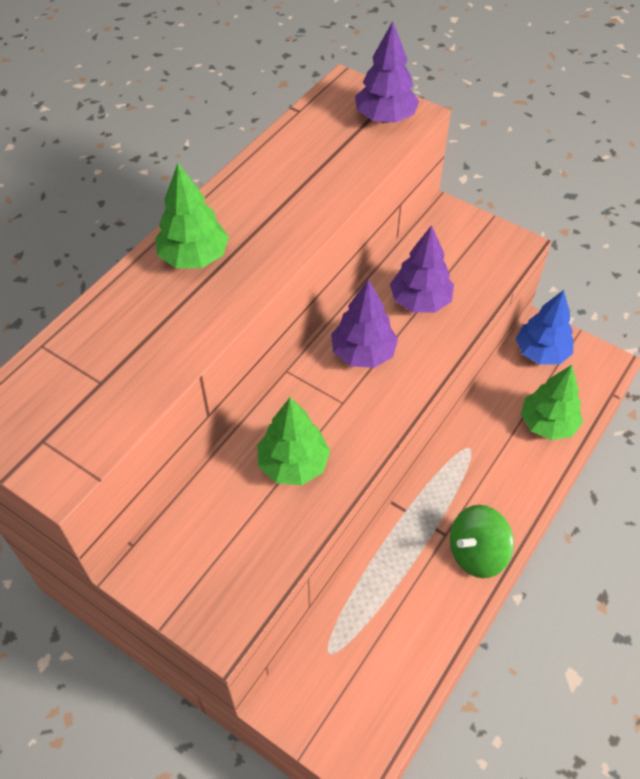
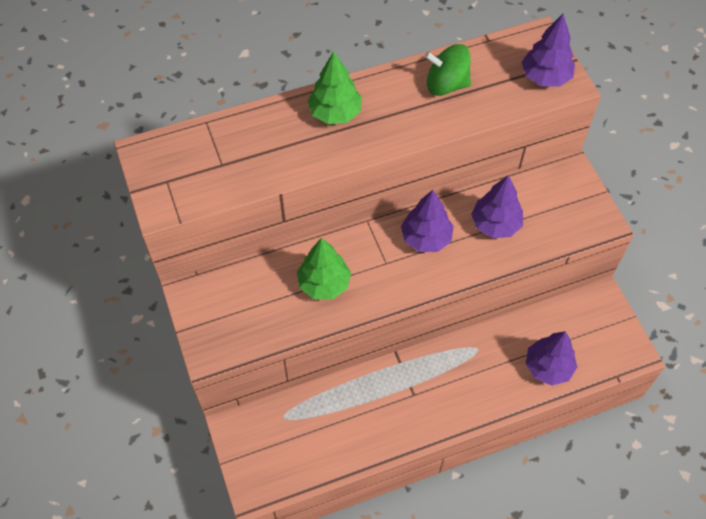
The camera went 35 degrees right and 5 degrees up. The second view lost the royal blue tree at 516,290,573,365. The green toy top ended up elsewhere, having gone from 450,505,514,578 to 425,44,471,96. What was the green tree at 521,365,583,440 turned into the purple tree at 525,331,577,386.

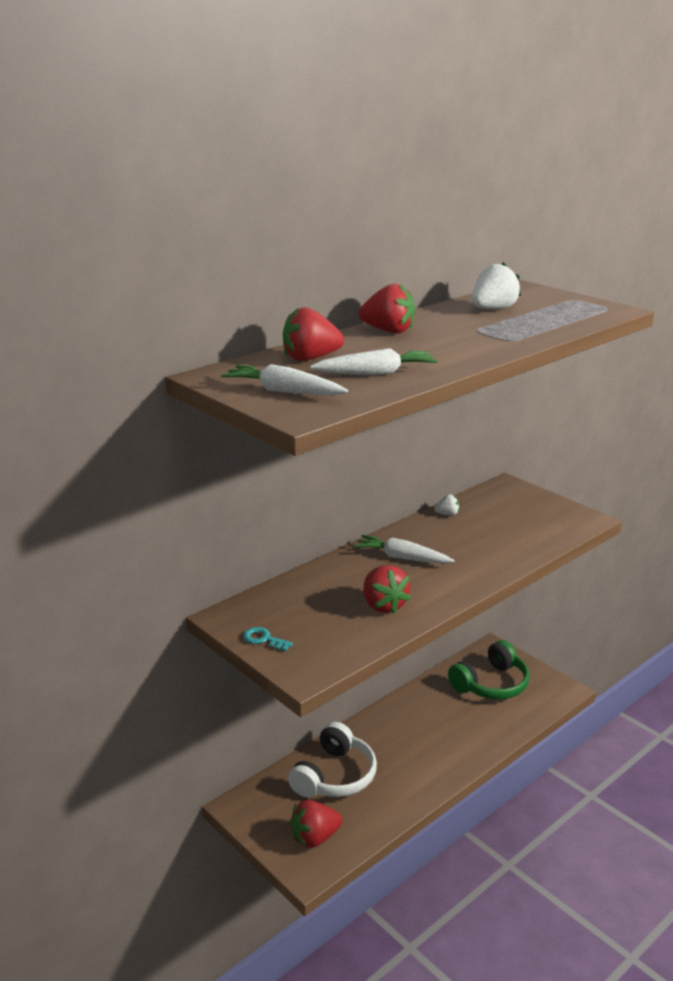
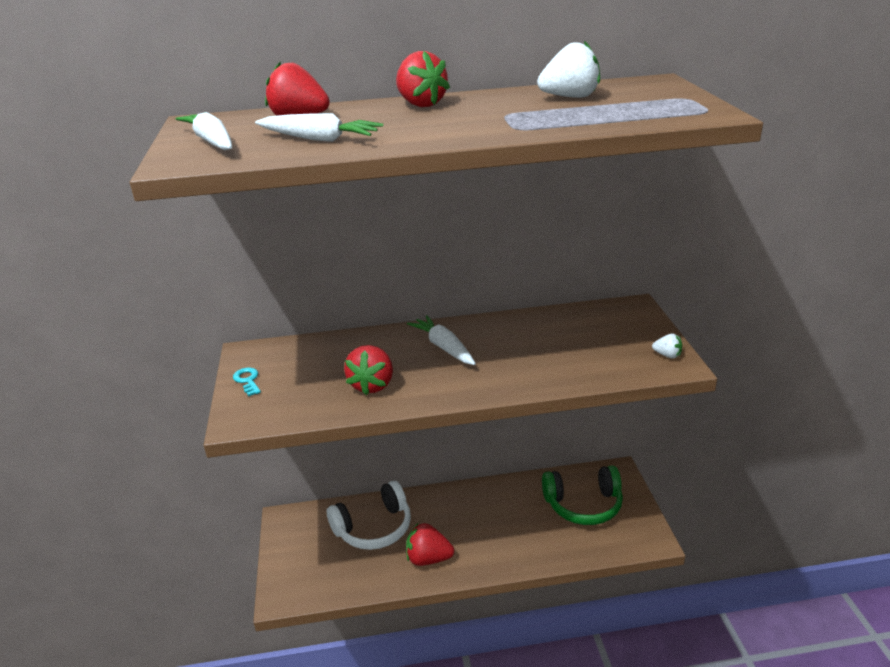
The camera went 35 degrees right and 5 degrees up. The red strawberry ended up elsewhere, having gone from 290,800,342,848 to 406,523,454,566. The snow-white strawberry ended up elsewhere, having gone from 434,494,459,515 to 652,334,682,358.

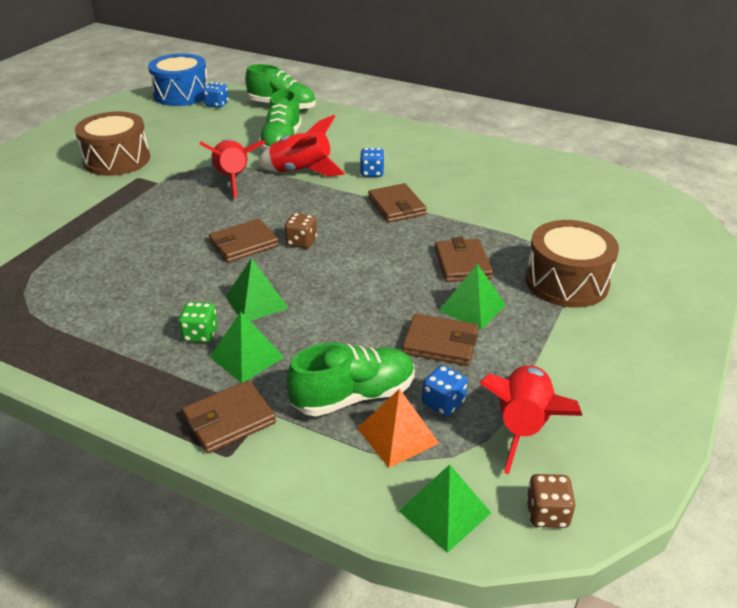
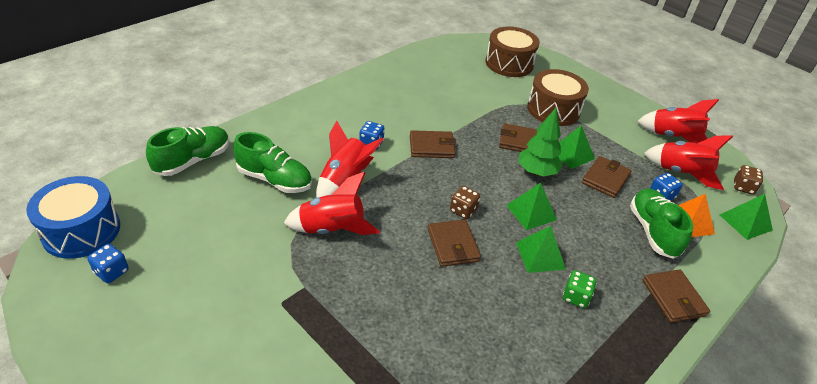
The camera went 75 degrees left and 5 degrees up. The second view gained the green tree at 519,108,563,176. The second view gained the red rocket at 637,99,719,143. The russet toy drum ended up elsewhere, having gone from 75,112,150,176 to 486,26,540,77. The royal blue dice ended up elsewhere, having gone from 203,82,229,108 to 87,244,129,283. The green pyramid ended up elsewhere, having gone from 210,312,284,383 to 506,183,557,230.

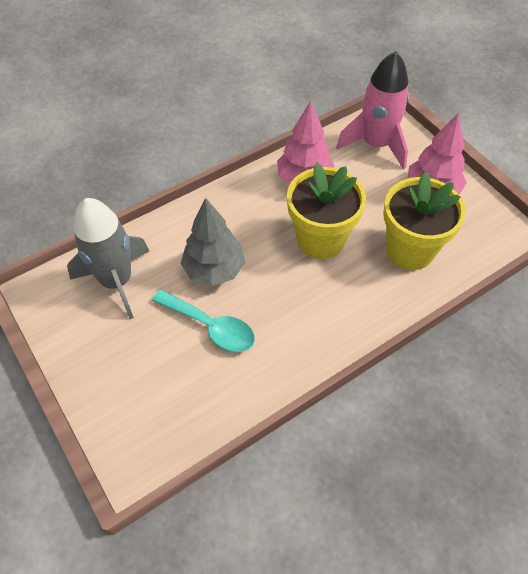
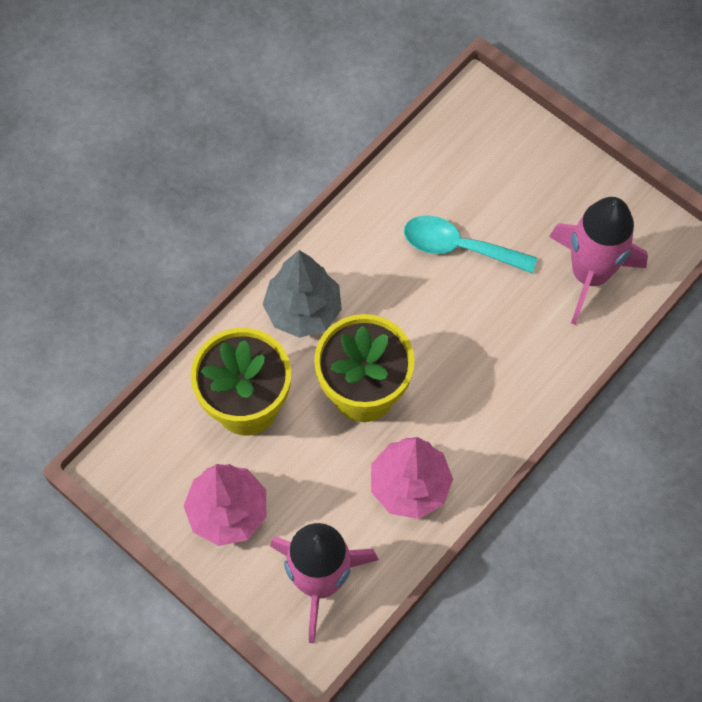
The camera went 165 degrees right and 10 degrees up. The grey tree ended up elsewhere, having gone from 180,198,245,286 to 263,250,342,338. What was the grey rocket at 67,198,149,319 turned into the rose-pink rocket at 549,197,648,325.

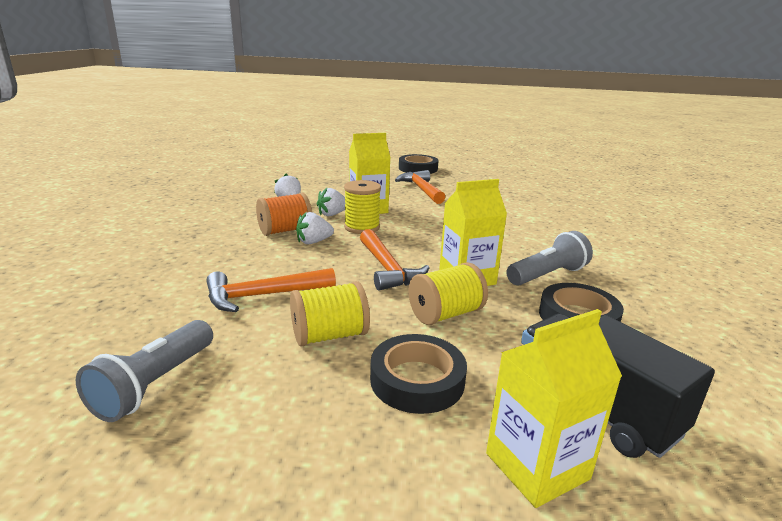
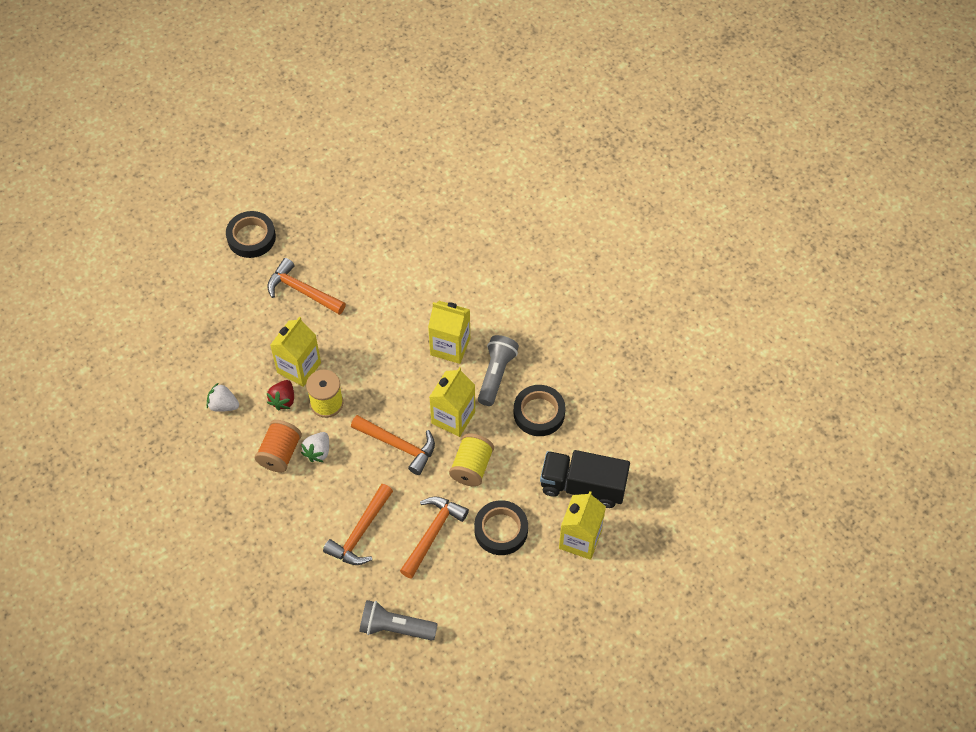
The camera went 40 degrees left and 35 degrees up. The second view gained the yellow carton at 428,301,470,364. Where the yellow bobbin stood at 290,281,370,346, the bright orange carpenter's hammer came to stand at 400,496,469,579. What was the snow-white strawberry at 317,188,345,216 turned into the red strawberry at 267,380,294,410. The grey torch at 76,320,213,422 ended up facing another way, 120 degrees clockwise from before.

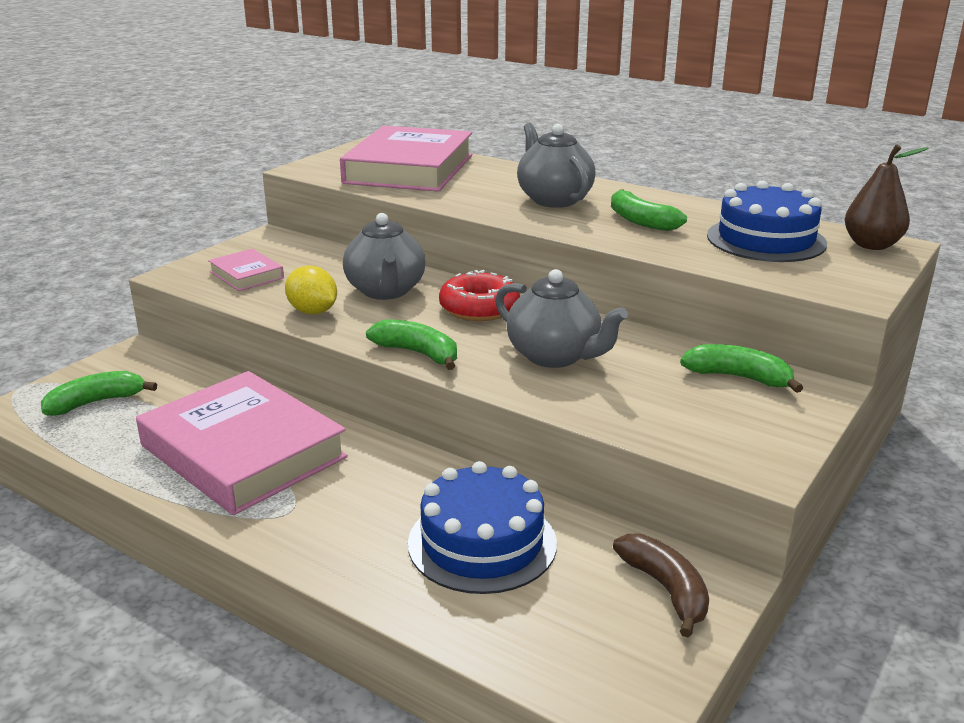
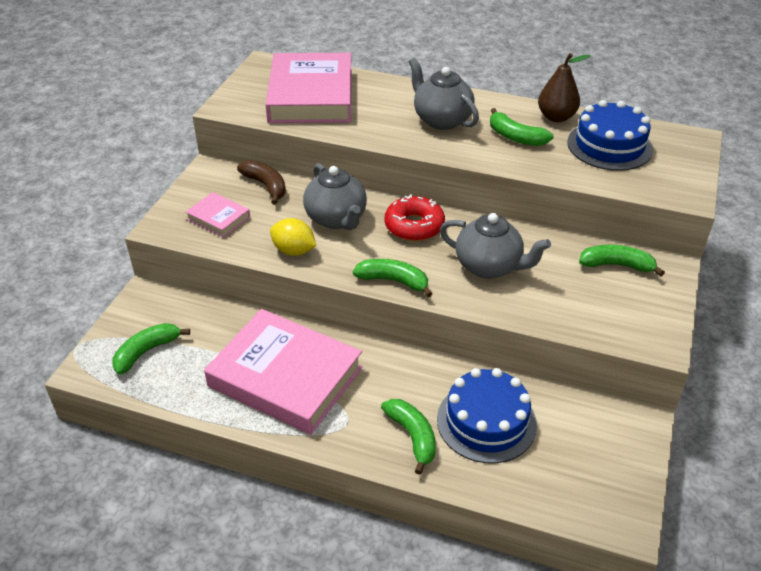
The camera went 15 degrees left and 15 degrees up. The second view gained the green toy banana at 381,399,436,475. The russet toy banana ended up elsewhere, having gone from 613,533,709,637 to 237,160,286,205. The russet pear fruit ended up elsewhere, having gone from 845,144,929,250 to 538,53,591,122.

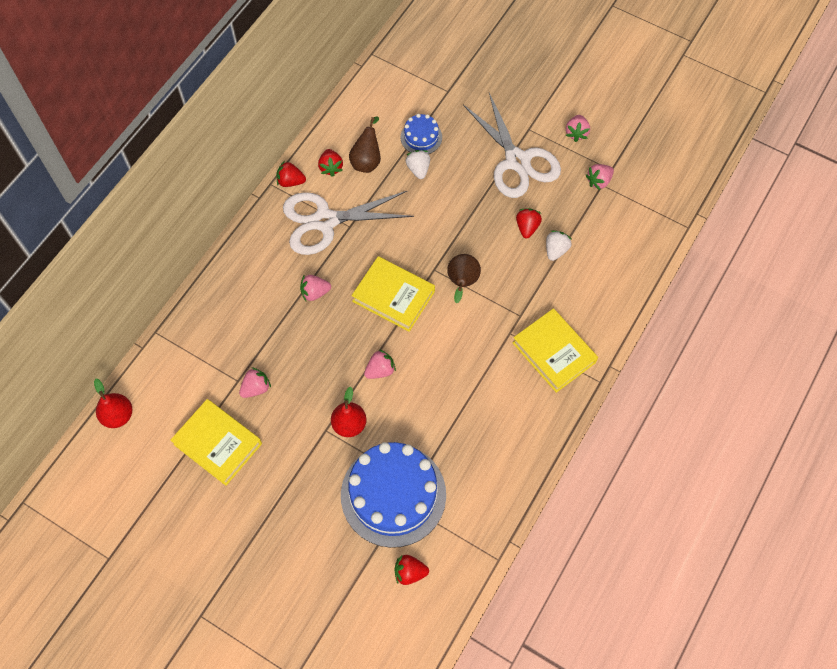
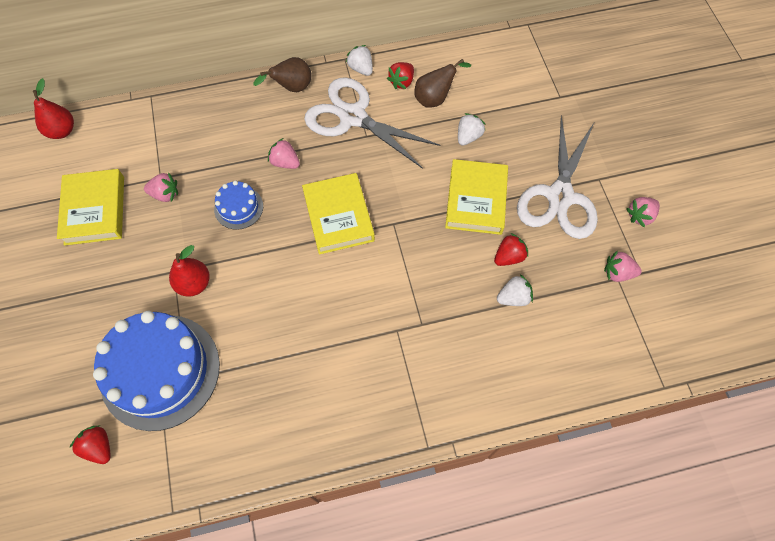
The camera went 45 degrees right and 0 degrees up. The second view lost the rose-pink strawberry at 364,349,396,379. The royal blue cake ended up elsewhere, having gone from 401,114,442,154 to 214,181,263,230. The russet pear fruit ended up elsewhere, having gone from 447,254,481,303 to 253,57,312,92. The yellow hardback ended up elsewhere, having gone from 512,308,598,393 to 445,159,508,235. What was the red strawberry at 277,161,306,187 turned into the snow-white strawberry at 346,45,373,76.

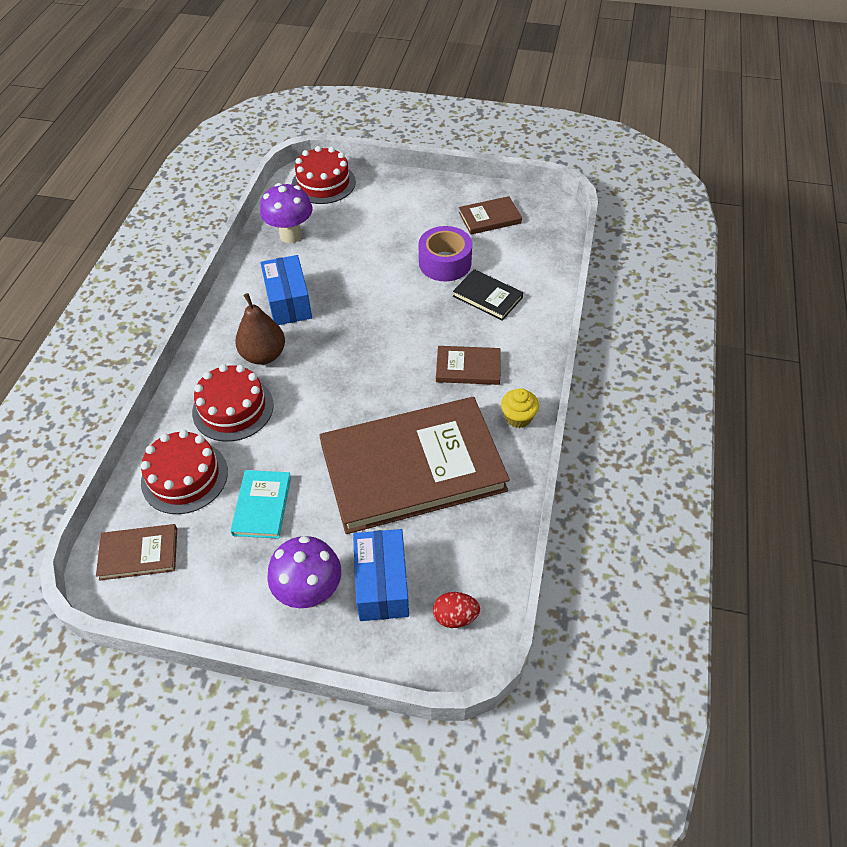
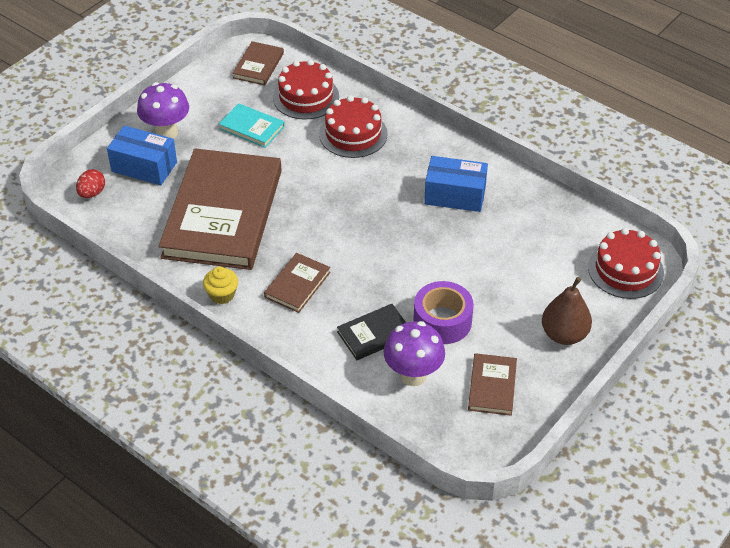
The camera went 115 degrees right and 5 degrees down. The russet pear fruit ended up elsewhere, having gone from 235,293,285,365 to 542,277,592,345. The purple fungus ended up elsewhere, having gone from 260,183,312,243 to 384,321,445,386.

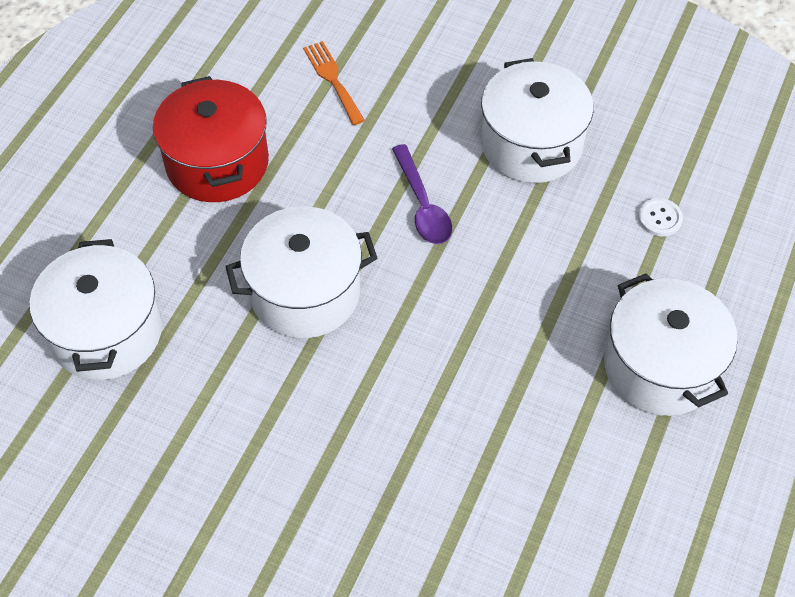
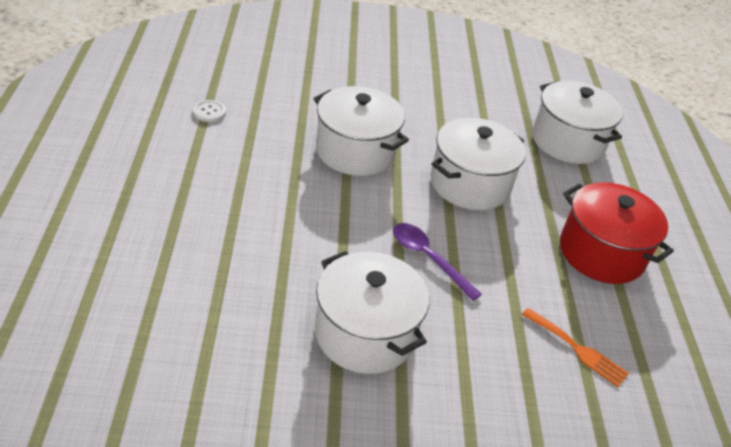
The camera went 150 degrees right and 15 degrees down. The snow-white cooking pot ended up elsewhere, having gone from 604,273,737,416 to 314,86,409,176. The snow-white sewing button ended up elsewhere, having gone from 638,198,683,236 to 193,100,226,122.

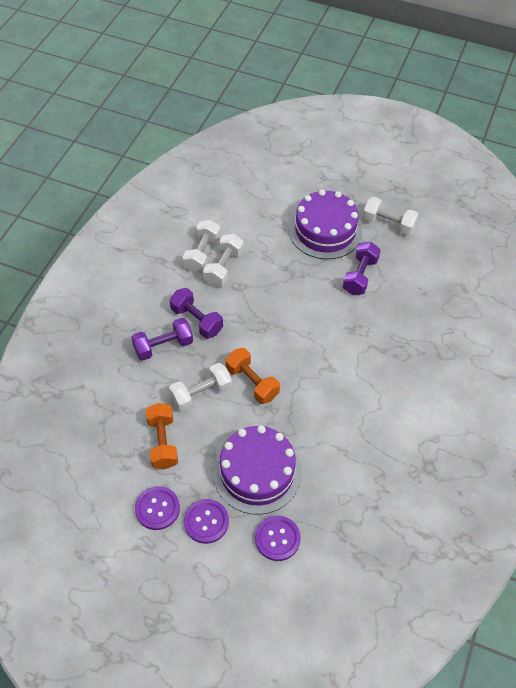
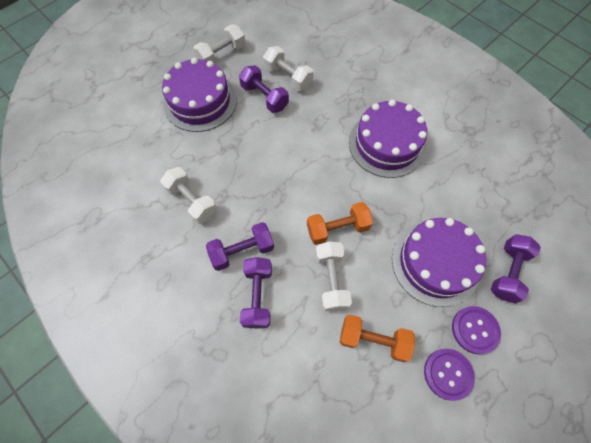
The camera went 65 degrees left and 10 degrees up. The second view gained the purple cake at 349,100,427,178. The snow-white hand weight ended up elsewhere, having gone from 183,220,221,273 to 263,46,314,91. Where the purple sewing button stood at 255,515,301,561, the purple hand weight came to stand at 491,234,541,304.

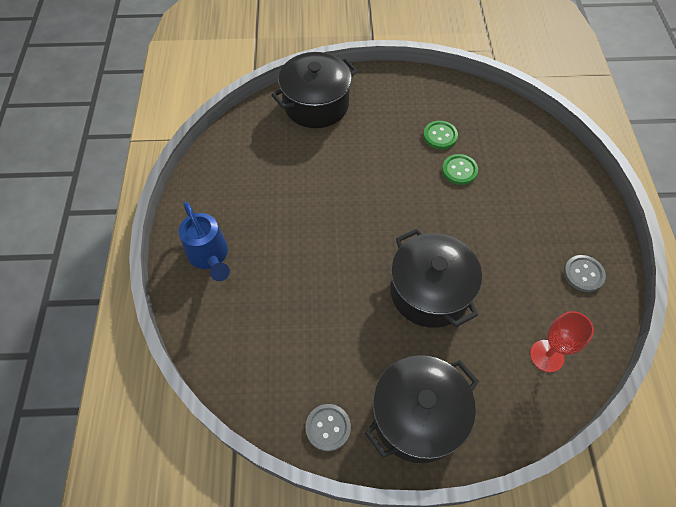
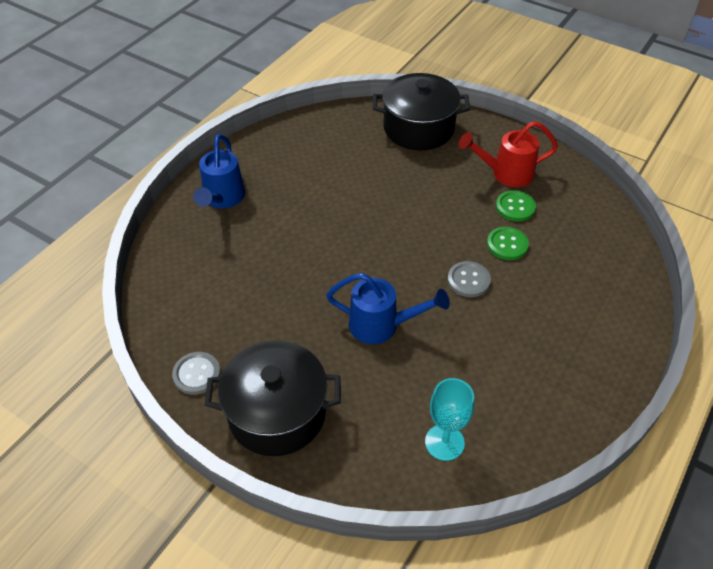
The camera went 35 degrees right and 10 degrees down. The second view gained the red watering pot at 459,121,558,187. The grey sewing button ended up elsewhere, having gone from 564,255,606,292 to 448,261,491,297. Where the ebony cooking pot stood at 390,229,482,328, the royal blue watering pot came to stand at 326,273,450,344. What was the red chalice at 530,311,594,372 turned into the turquoise chalice at 425,378,474,461.

